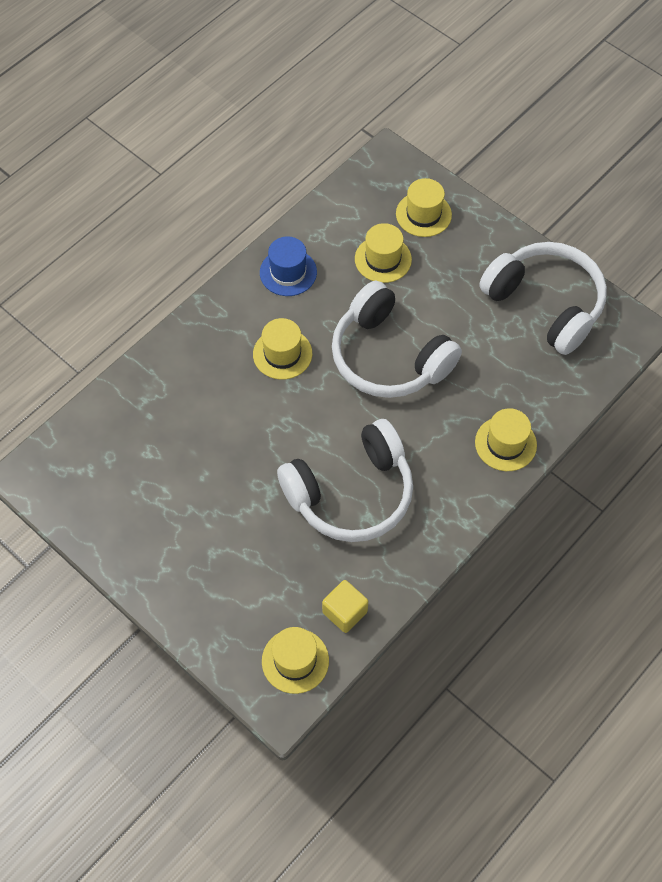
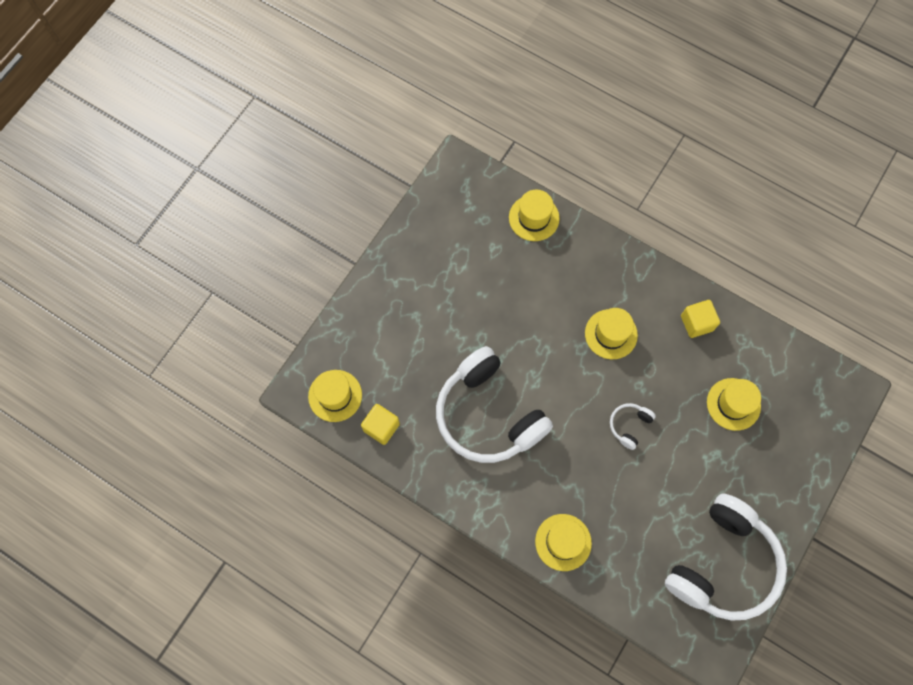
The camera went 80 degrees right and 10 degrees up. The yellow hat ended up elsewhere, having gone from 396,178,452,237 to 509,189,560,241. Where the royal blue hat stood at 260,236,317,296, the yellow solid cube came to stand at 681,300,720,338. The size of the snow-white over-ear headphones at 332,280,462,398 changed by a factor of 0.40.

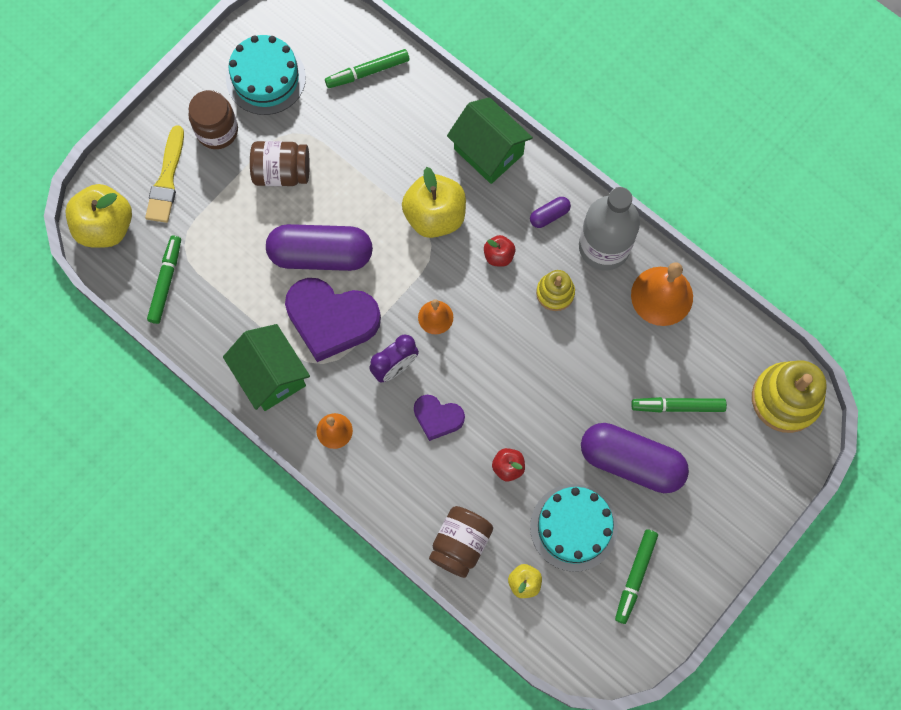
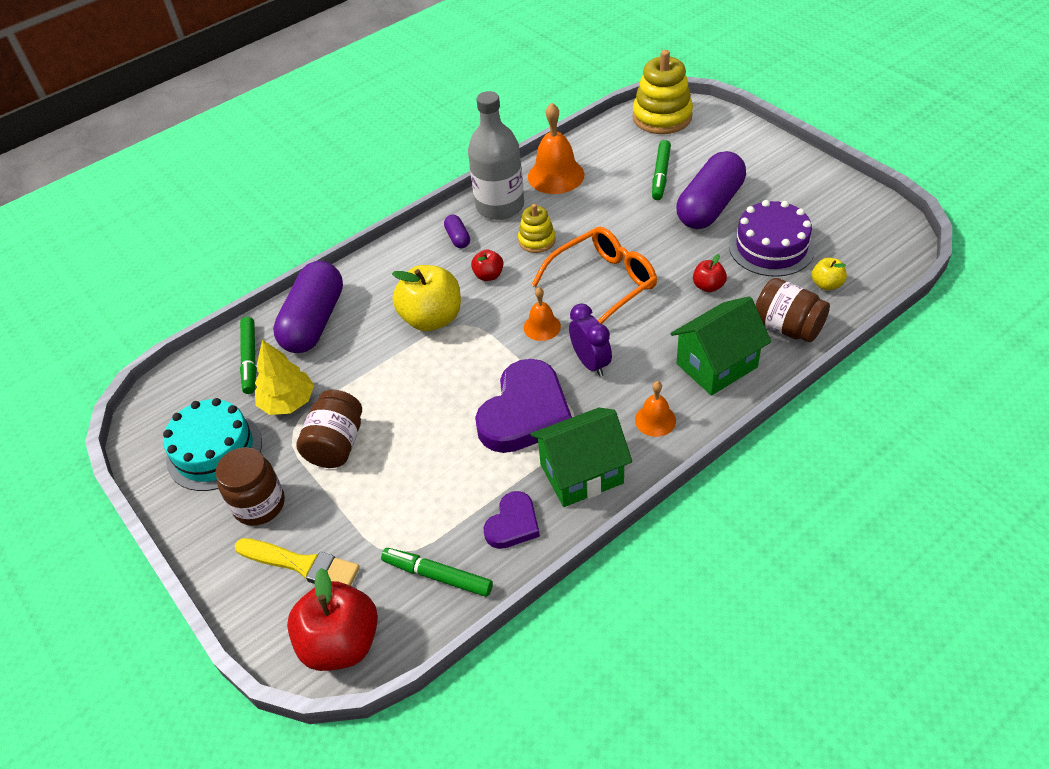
The camera went 75 degrees left and 25 degrees down. The second view lost the green marker pen at 615,529,658,624. The second view gained the yellow tree at 255,340,314,415. The second view gained the bright orange eyeglasses at 531,227,657,324. The purple capsule ended up elsewhere, having gone from 266,224,373,271 to 273,261,343,353. The purple heart ended up elsewhere, having gone from 414,395,465,441 to 484,491,540,549. The green cottage ended up elsewhere, having gone from 447,97,533,184 to 670,296,771,396. What was the yellow apple at 65,184,132,248 turned into the red apple at 287,568,378,671. What was the turquoise cake at 530,484,618,572 turned into the purple cake at 729,200,815,277.

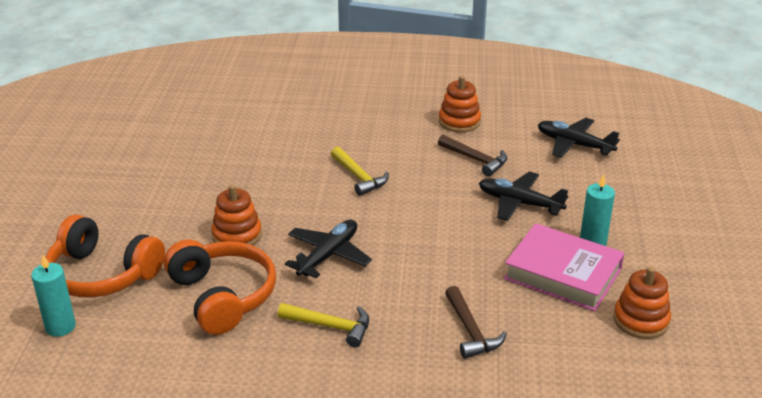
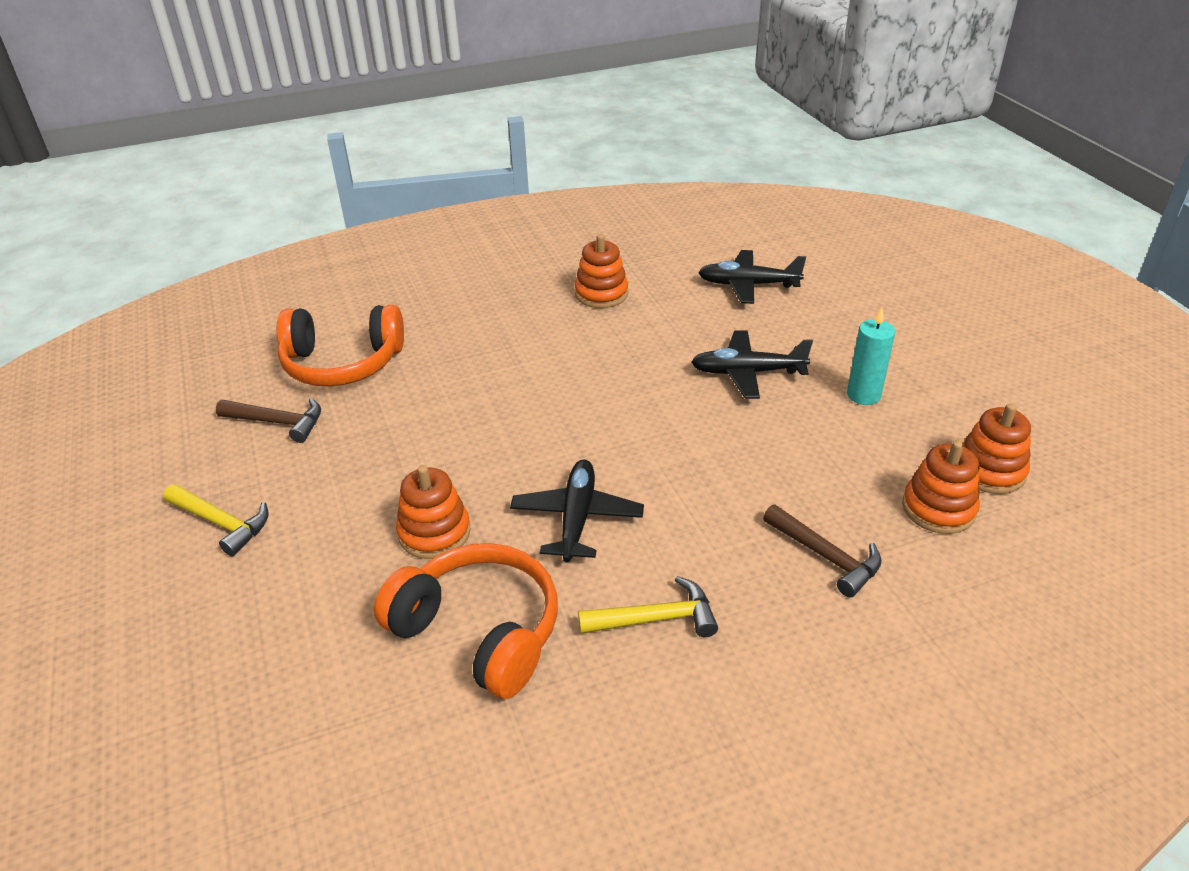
The camera went 25 degrees left and 5 degrees up. The second view lost the turquoise pillar candle at 31,255,76,337. The second view lost the rose-pink hardback at 504,223,624,312. The second view gained the bright orange stacking rings at 902,440,980,534. The bright orange over-ear headphones ended up elsewhere, having gone from 45,215,165,297 to 277,305,404,386. The yellow carpenter's hammer ended up elsewhere, having gone from 331,147,389,196 to 164,484,269,556. The russet carpenter's hammer ended up elsewhere, having gone from 438,135,507,177 to 216,398,321,443.

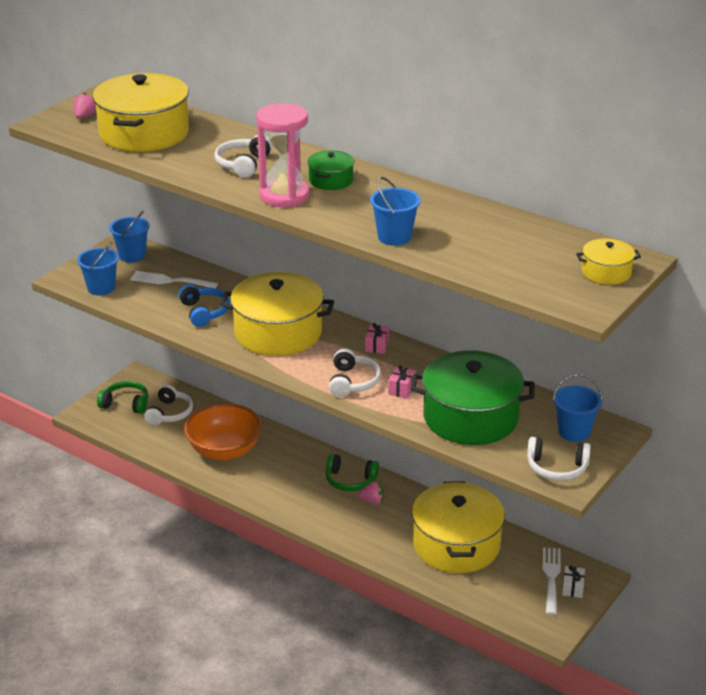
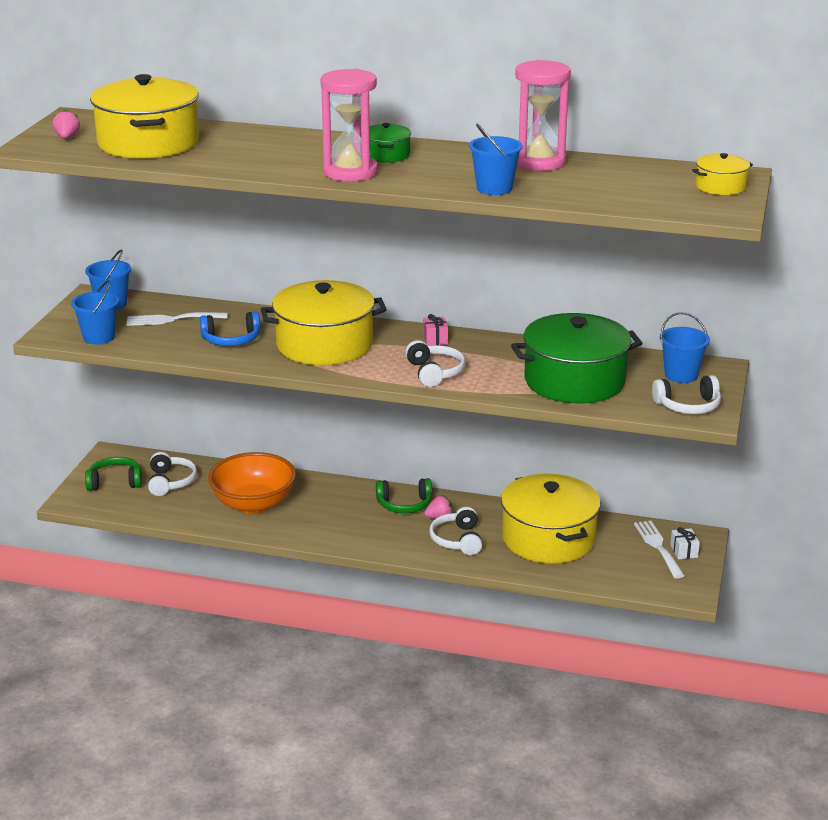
The camera went 20 degrees left and 5 degrees down. The second view lost the rose-pink gift at 388,365,416,399. The second view gained the rose-pink sand timer at 515,60,571,171. The snow-white over-ear headphones ended up elsewhere, having gone from 215,135,272,178 to 429,507,482,555. The royal blue over-ear headphones at 179,284,230,327 ended up facing another way, 120 degrees clockwise from before.

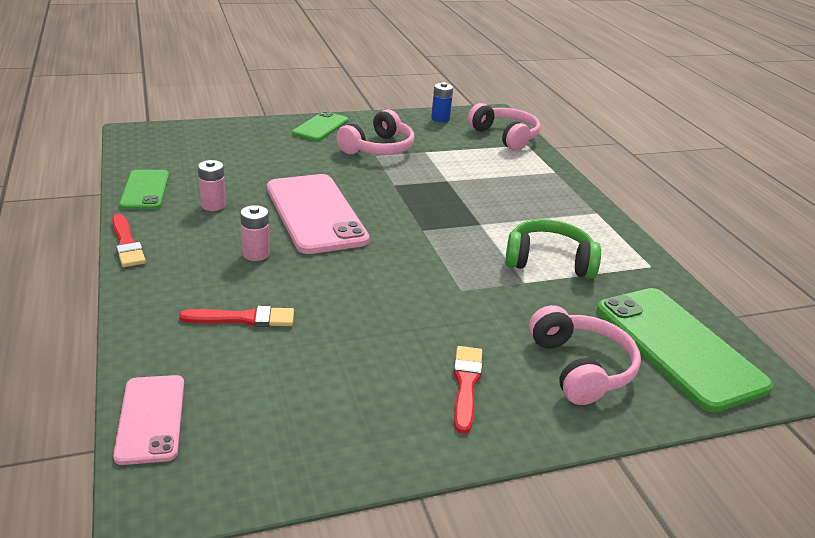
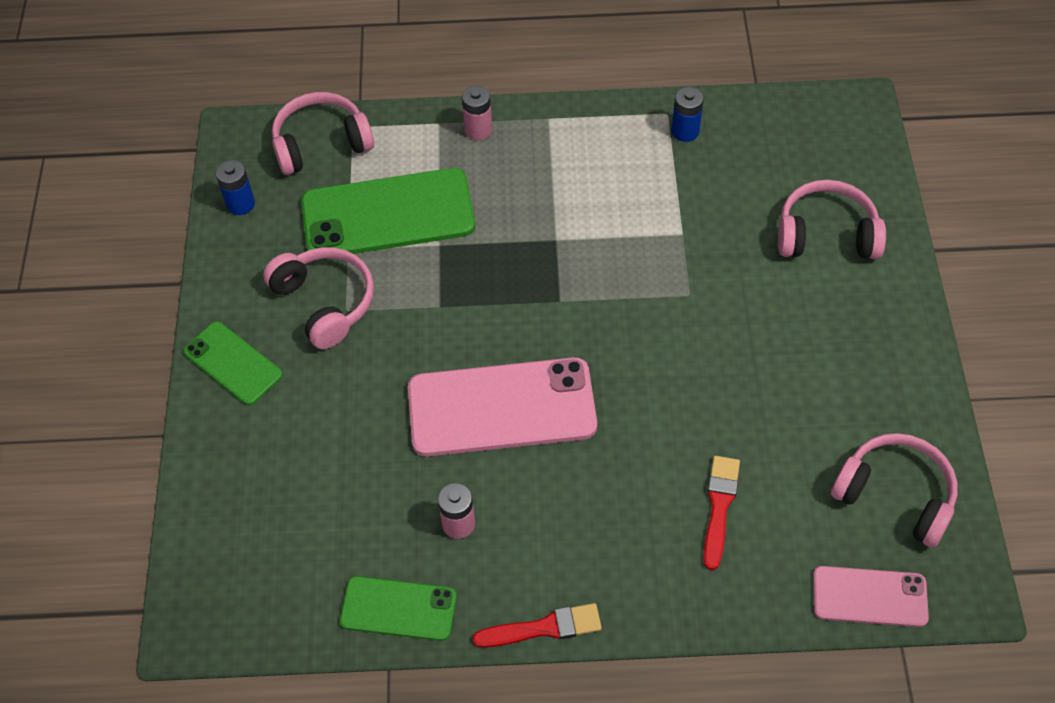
The camera went 70 degrees left and 25 degrees up. The second view lost the red paint brush at 453,346,482,434. The second view lost the green over-ear headphones at 505,219,601,279. The second view gained the royal blue battery at 672,87,704,142. The second view gained the rose-pink over-ear headphones at 831,433,958,548. The rose-pink battery ended up elsewhere, having gone from 240,205,270,261 to 462,85,492,140. The green phone ended up elsewhere, having gone from 597,288,773,413 to 301,168,475,254.

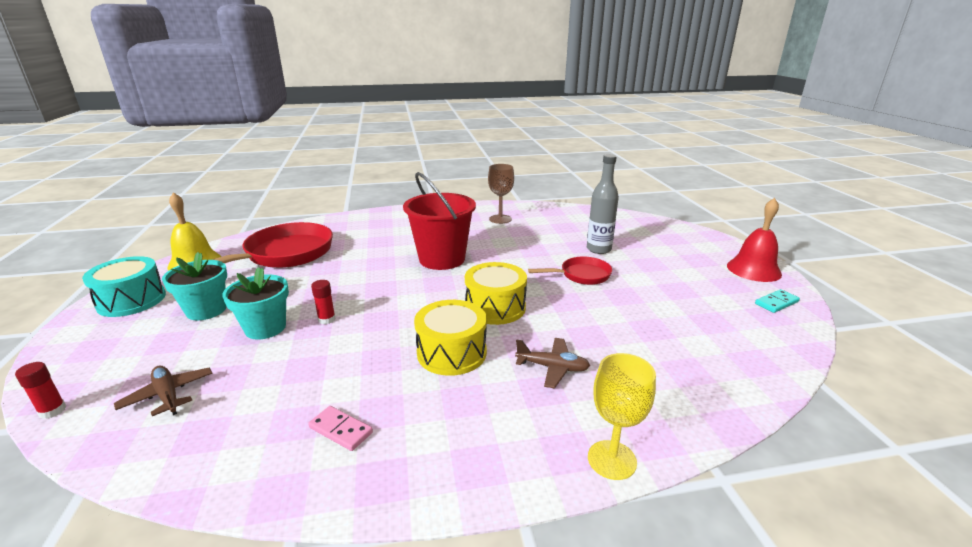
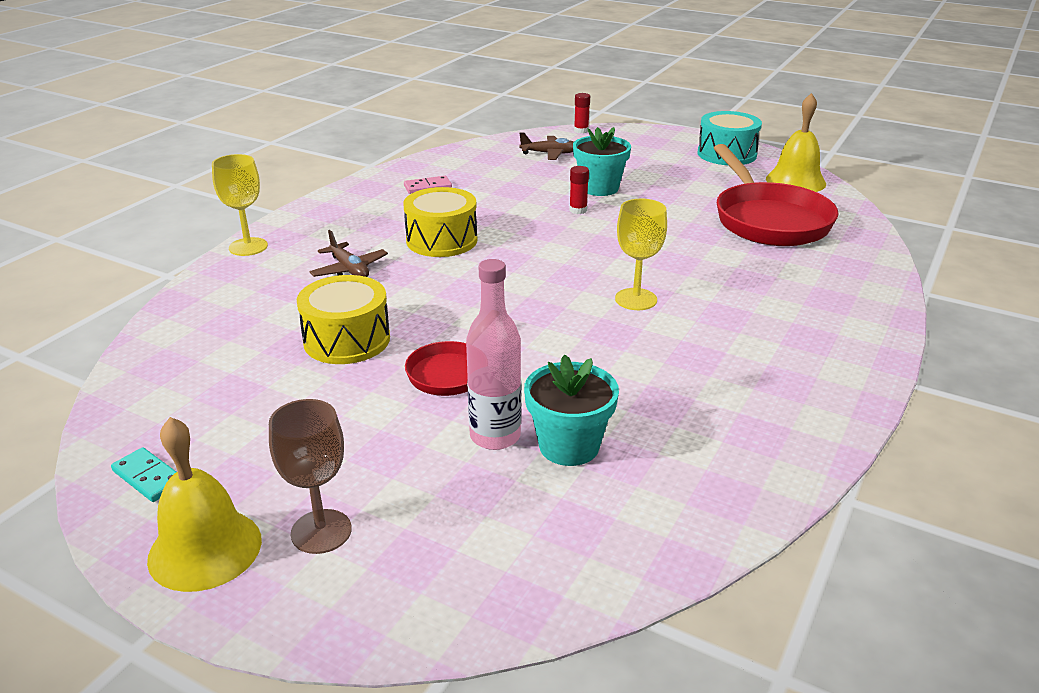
The camera went 130 degrees right and 5 degrees up. The turquoise potted plant ended up elsewhere, having gone from 162,252,227,320 to 524,355,619,466. The yellow toy drum ended up elsewhere, having gone from 465,262,527,325 to 297,275,390,364. The russet chalice ended up elsewhere, having gone from 488,164,514,224 to 269,399,352,554. Where the red pail stood at 403,172,476,270, the yellow chalice came to stand at 615,199,667,310. What was the grey flask at 587,154,619,254 turned into the rose-pink flask at 466,259,521,450. What was the red bell at 727,198,782,282 turned into the yellow bell at 147,417,262,592. The russet plane at 515,338,590,388 ended up facing another way, 90 degrees counterclockwise from before. The turquoise domino at 755,289,800,313 ended up facing another way, 60 degrees counterclockwise from before.

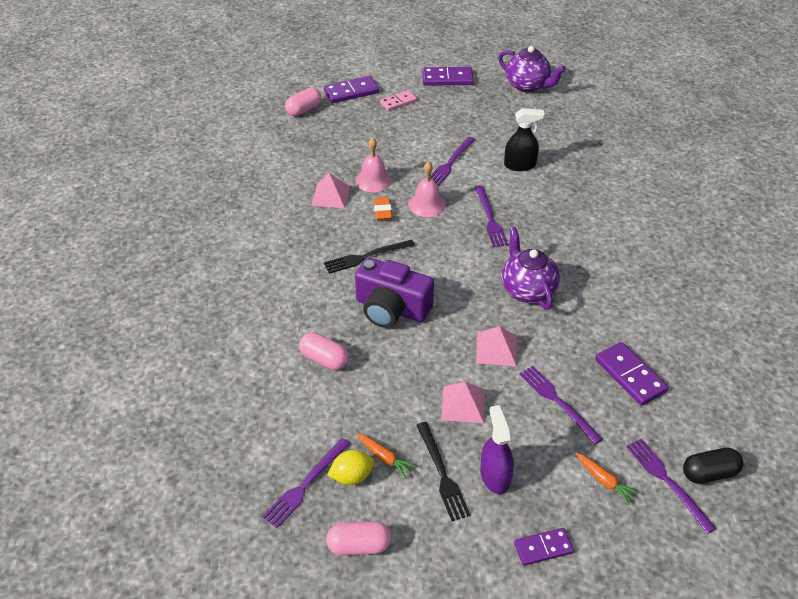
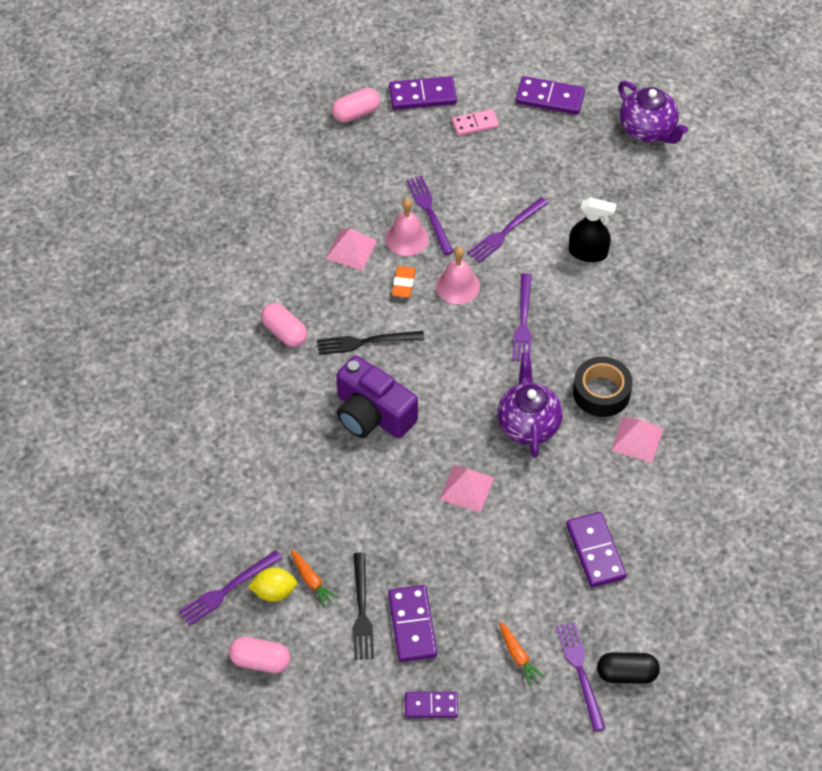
The camera went 15 degrees right and 10 degrees up. The second view gained the ebony tape at 573,357,633,417. The rose-pink capsule ended up elsewhere, having gone from 299,332,349,370 to 261,303,307,347. The rose-pink pyramid ended up elsewhere, having gone from 441,382,485,423 to 611,417,663,463. The purple fork ended up elsewhere, having gone from 519,366,603,444 to 407,176,454,255. Where the purple sprayer stood at 480,405,514,494, the purple domino came to stand at 388,585,437,662.

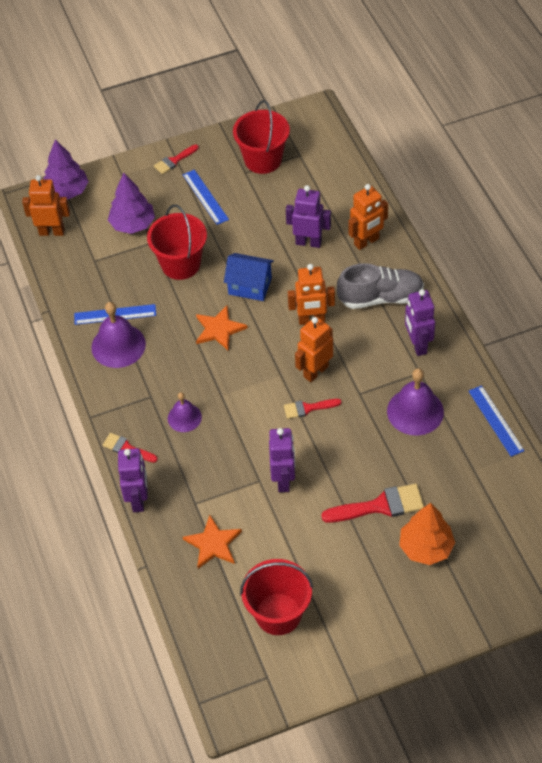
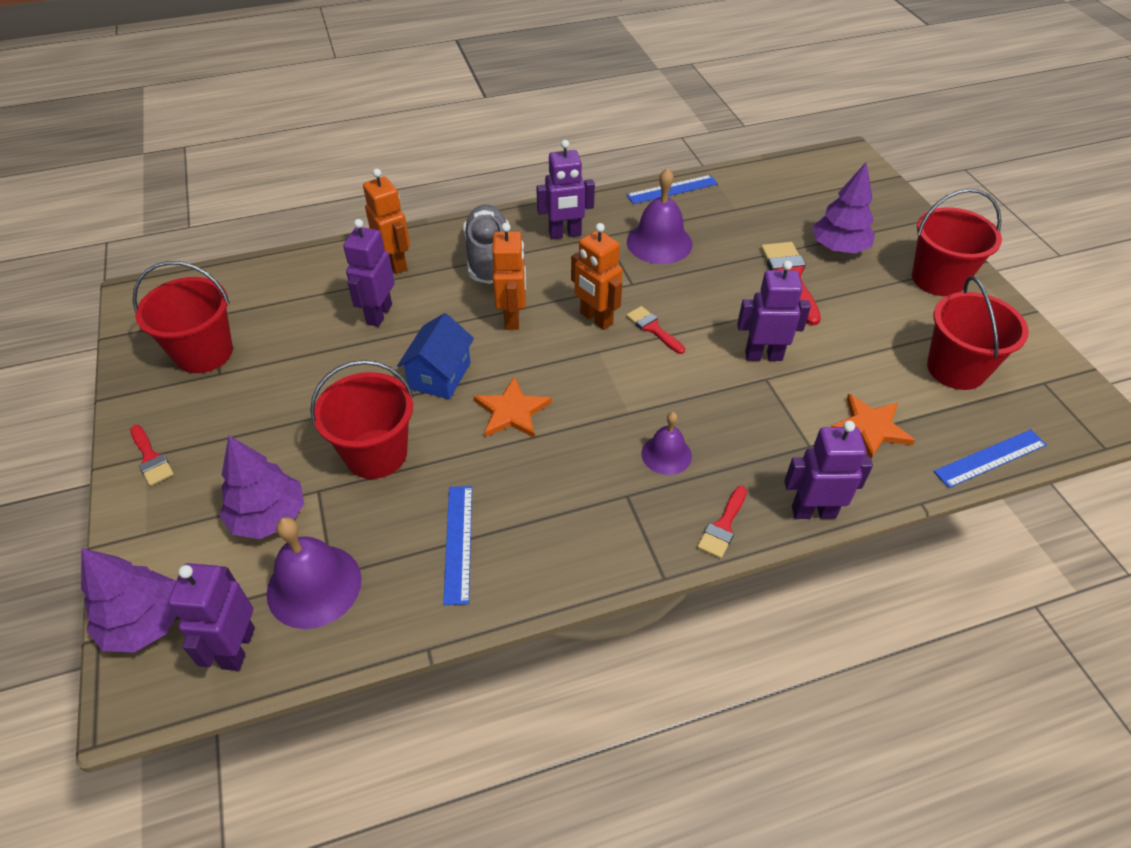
The camera went 90 degrees left and 5 degrees down. The second view gained the red pail at 912,189,1002,296. The purple bell ended up elsewhere, having gone from 91,302,146,368 to 266,517,362,629. The royal blue measuring stick ended up elsewhere, having gone from 183,170,229,225 to 933,429,1047,488. What was the bright orange robot figure at 22,175,70,236 turned into the purple robot figure at 168,563,255,671. What was the bright orange tree at 399,503,455,565 turned into the purple tree at 812,163,875,253. The red paint brush at 284,399,342,419 ended up facing another way, 150 degrees clockwise from before.

